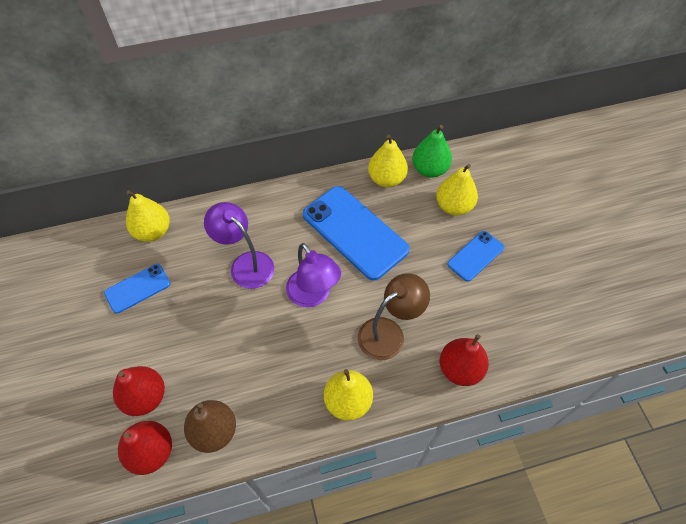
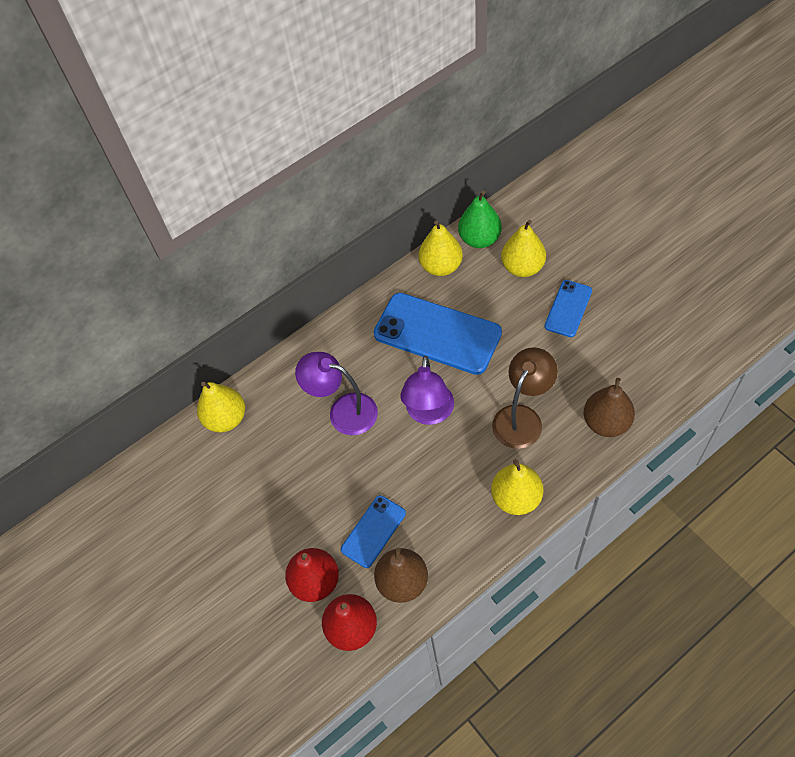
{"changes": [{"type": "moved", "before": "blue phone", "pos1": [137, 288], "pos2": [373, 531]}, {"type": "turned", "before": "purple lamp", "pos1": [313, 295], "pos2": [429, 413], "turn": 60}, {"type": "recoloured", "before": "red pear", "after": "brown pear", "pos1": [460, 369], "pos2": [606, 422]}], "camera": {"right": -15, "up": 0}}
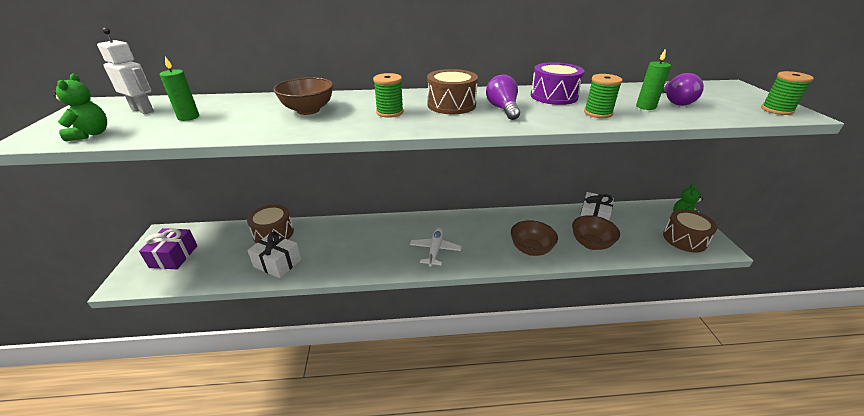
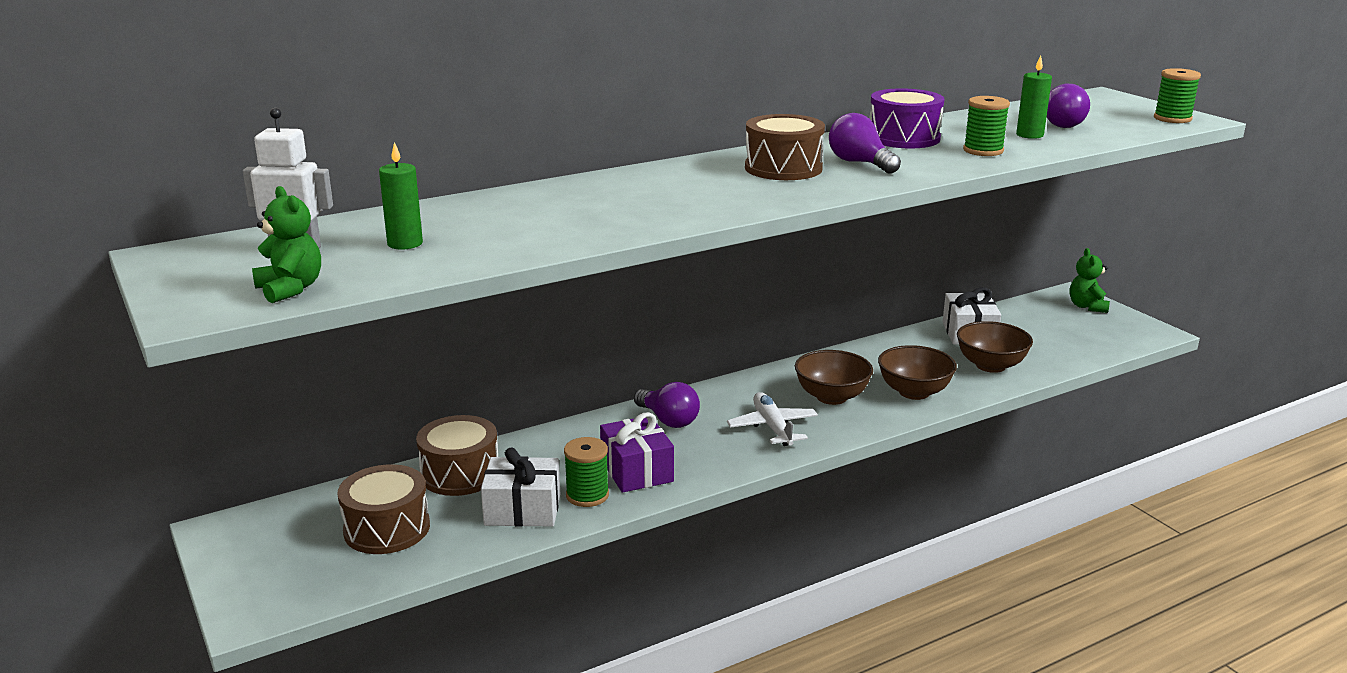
{"changes": [{"type": "moved", "before": "brown drum", "pos1": [684, 239], "pos2": [387, 529]}, {"type": "moved", "before": "green spool", "pos1": [389, 112], "pos2": [587, 495]}, {"type": "moved", "before": "purple gift", "pos1": [174, 256], "pos2": [636, 471]}, {"type": "added", "after": "purple light bulb", "pos2": [668, 420]}, {"type": "moved", "before": "brown bowl", "pos1": [308, 110], "pos2": [831, 397]}], "camera": {"right": -25, "up": -10}}
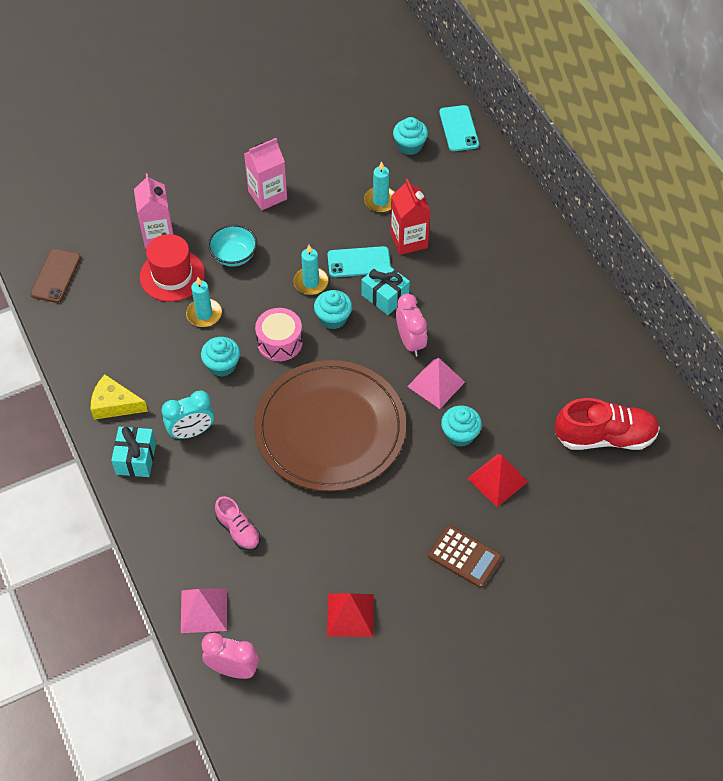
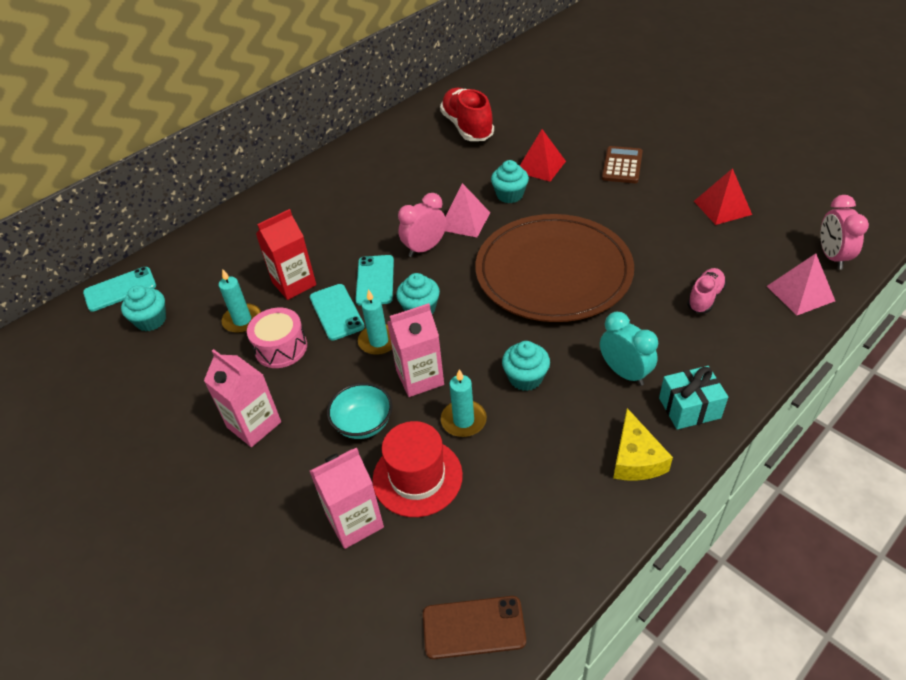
{"changes": [{"type": "moved", "before": "pink drum", "pos1": [279, 342], "pos2": [281, 348]}, {"type": "replaced", "before": "turquoise gift", "after": "turquoise phone", "pos1": [385, 296], "pos2": [375, 280]}, {"type": "added", "after": "pink carton", "pos2": [420, 378]}], "camera": {"right": -105, "up": -10}}
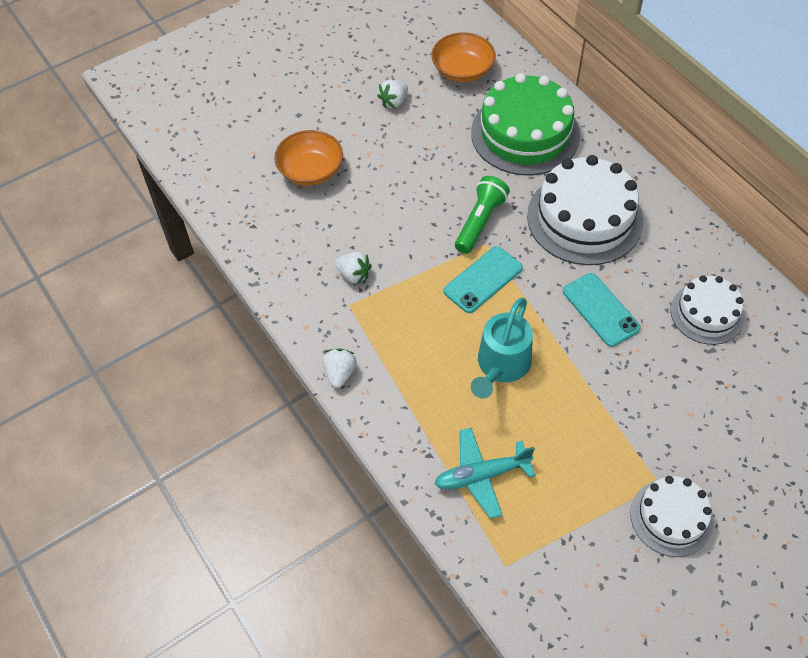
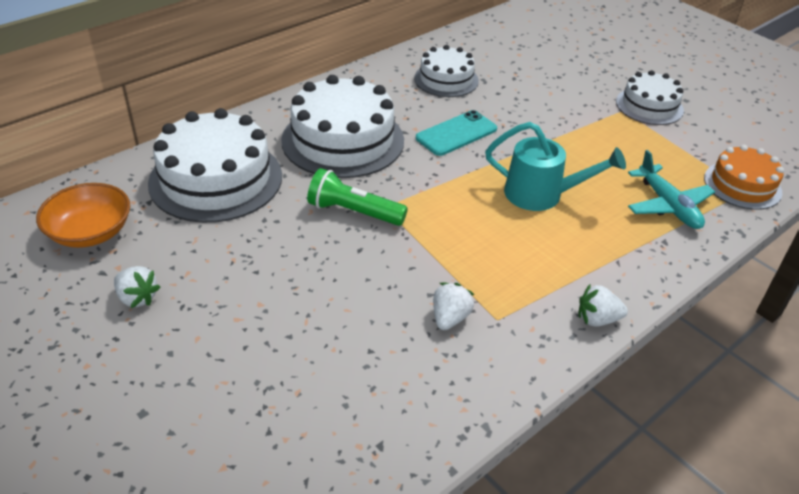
{"changes": [{"type": "recoloured", "before": "green cake", "after": "white cake", "pos1": [525, 133], "pos2": [216, 179]}, {"type": "added", "after": "orange cake", "pos2": [742, 185]}, {"type": "removed", "before": "orange bowl", "pos1": [310, 170]}, {"type": "removed", "before": "turquoise phone", "pos1": [483, 280]}], "camera": {"right": -100, "up": -15}}
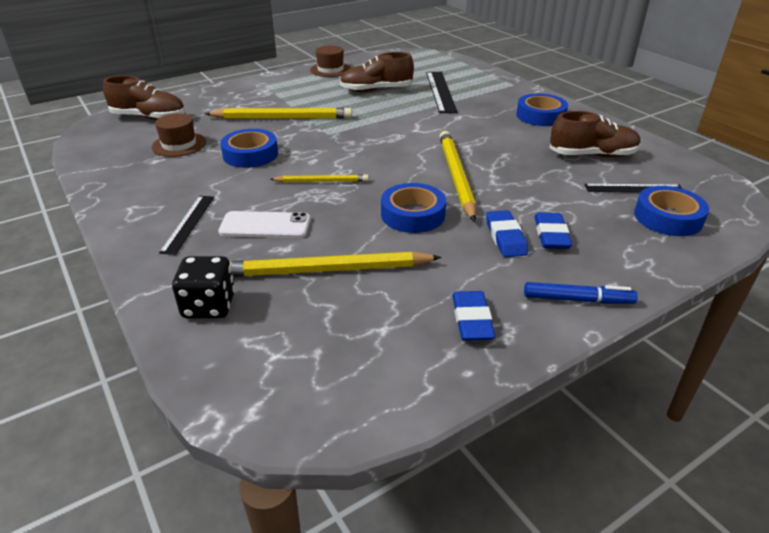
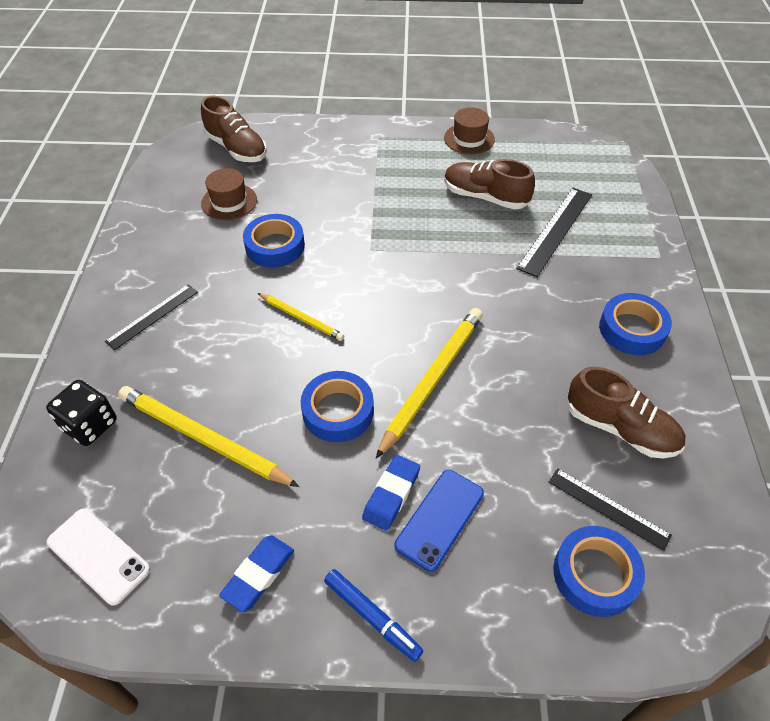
{"changes": [{"type": "moved", "before": "white phone", "pos1": [265, 226], "pos2": [98, 556]}, {"type": "replaced", "before": "blue eraser", "after": "blue phone", "pos1": [551, 235], "pos2": [439, 519]}, {"type": "removed", "before": "yellow pencil", "pos1": [282, 118]}], "camera": {"right": 35, "up": 15}}
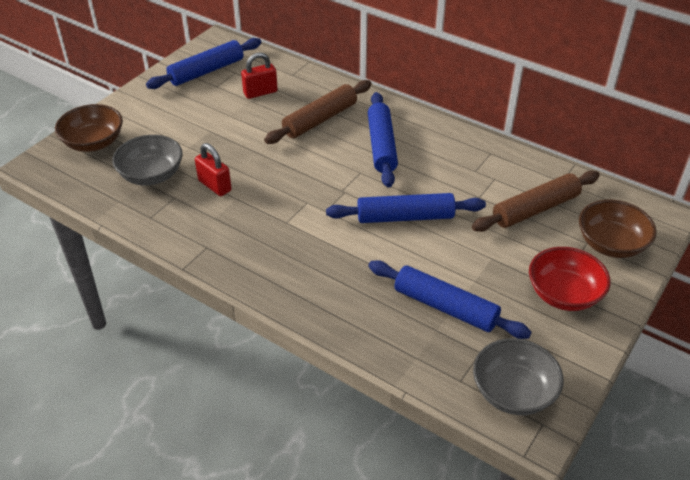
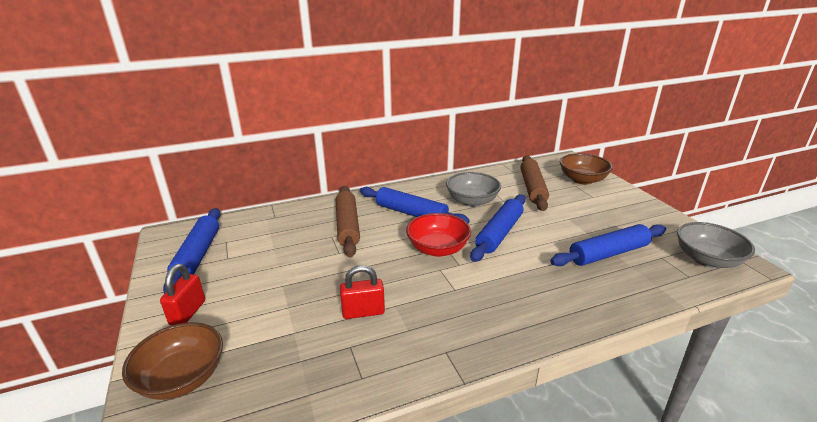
{"changes": [{"type": "moved", "before": "red padlock", "pos1": [260, 92], "pos2": [188, 313]}, {"type": "moved", "before": "red bowl", "pos1": [564, 294], "pos2": [438, 249]}, {"type": "moved", "before": "grey bowl", "pos1": [151, 175], "pos2": [472, 201]}], "camera": {"right": -55, "up": -15}}
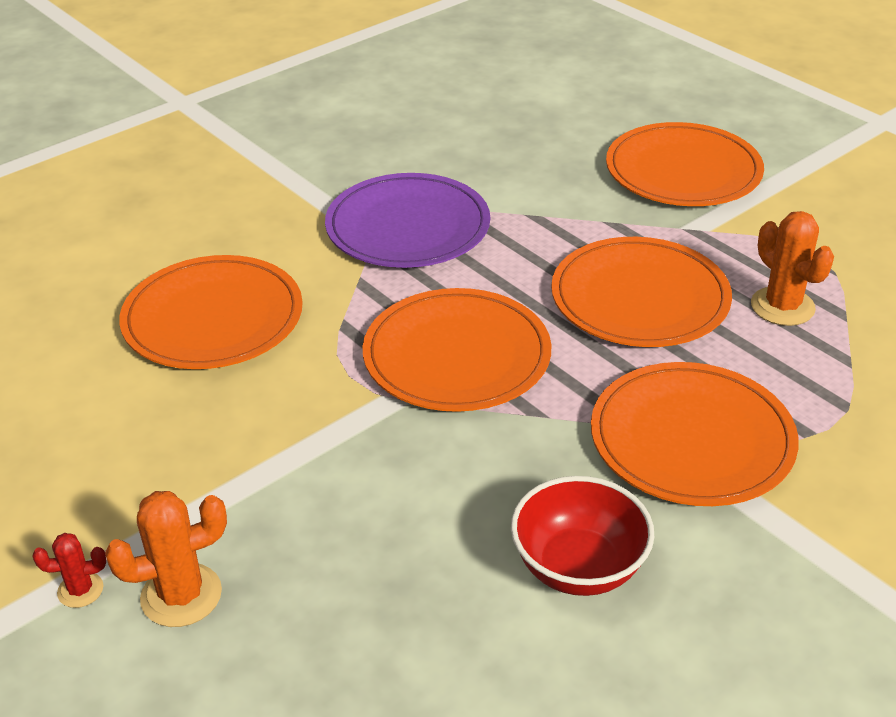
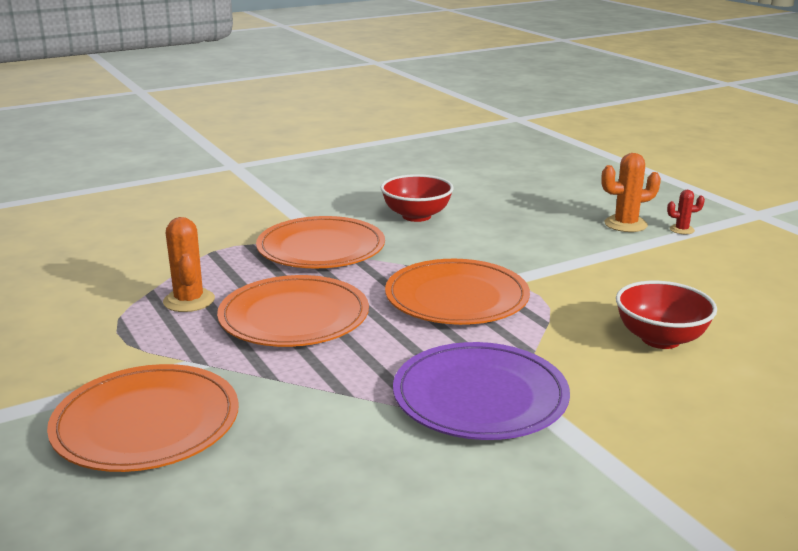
{"changes": [{"type": "replaced", "before": "orange plate", "after": "red bowl", "pos1": [213, 318], "pos2": [660, 339]}], "camera": {"right": -170, "up": -15}}
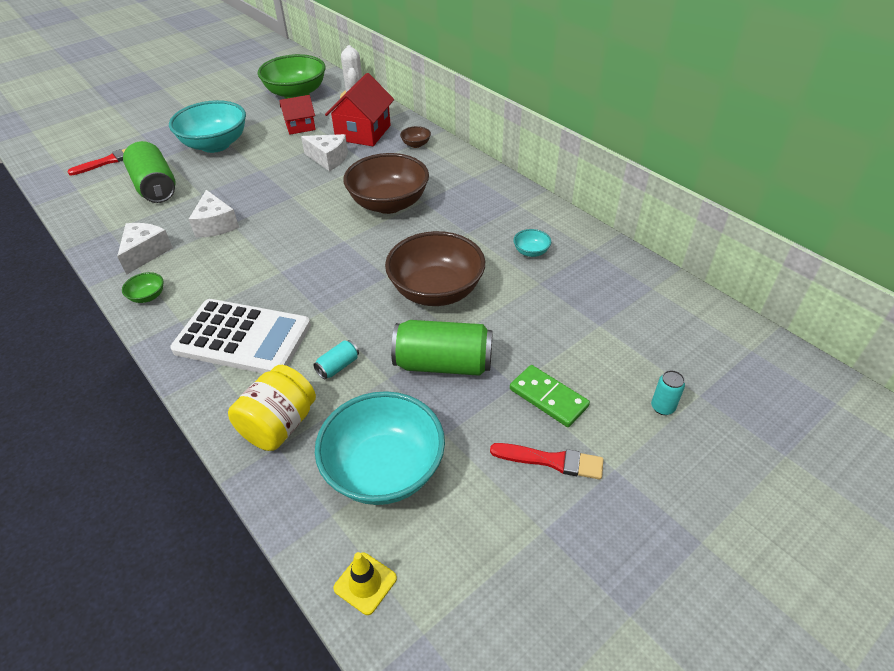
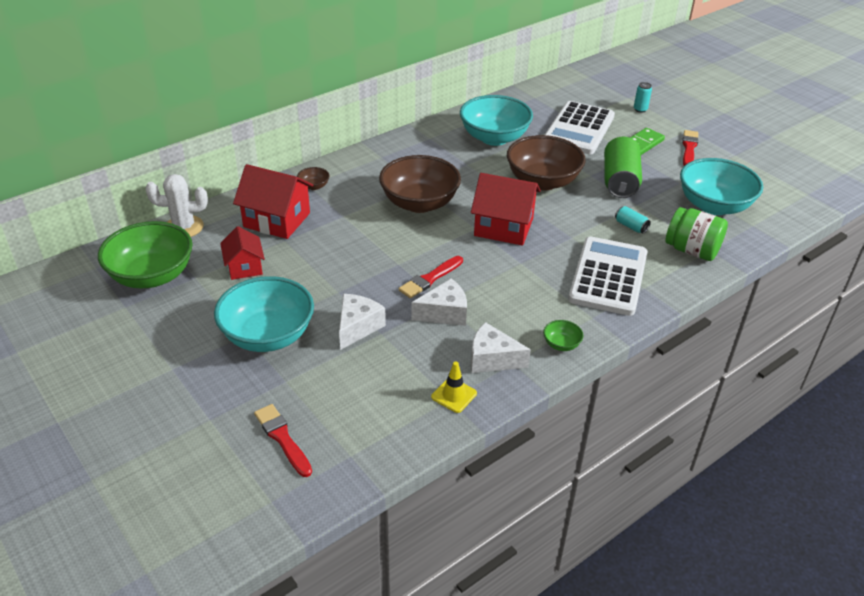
{"changes": [{"type": "moved", "before": "white cheese", "pos1": [328, 159], "pos2": [357, 327]}, {"type": "added", "after": "red brush", "pos2": [430, 279]}, {"type": "moved", "before": "yellow traffic cone", "pos1": [365, 583], "pos2": [454, 395]}, {"type": "resized", "before": "turquoise bowl", "pos1": [531, 252], "pos2": [494, 138], "scale": 2.44}, {"type": "added", "after": "red house", "pos2": [503, 227]}, {"type": "added", "after": "white calculator", "pos2": [579, 129]}, {"type": "recoloured", "before": "yellow jar", "after": "green jar", "pos1": [279, 425], "pos2": [691, 250]}, {"type": "removed", "before": "green can", "pos1": [155, 187]}], "camera": {"right": -90, "up": -5}}
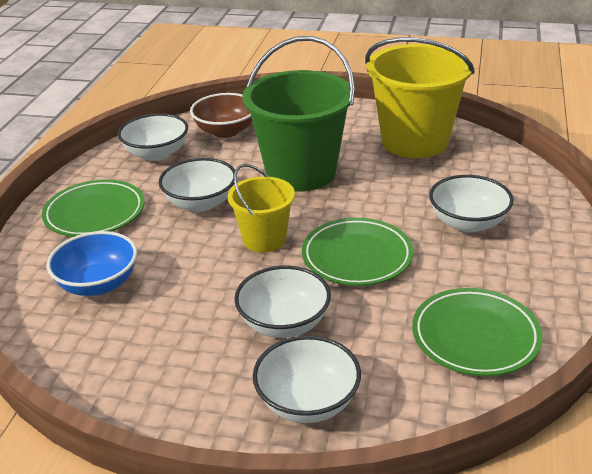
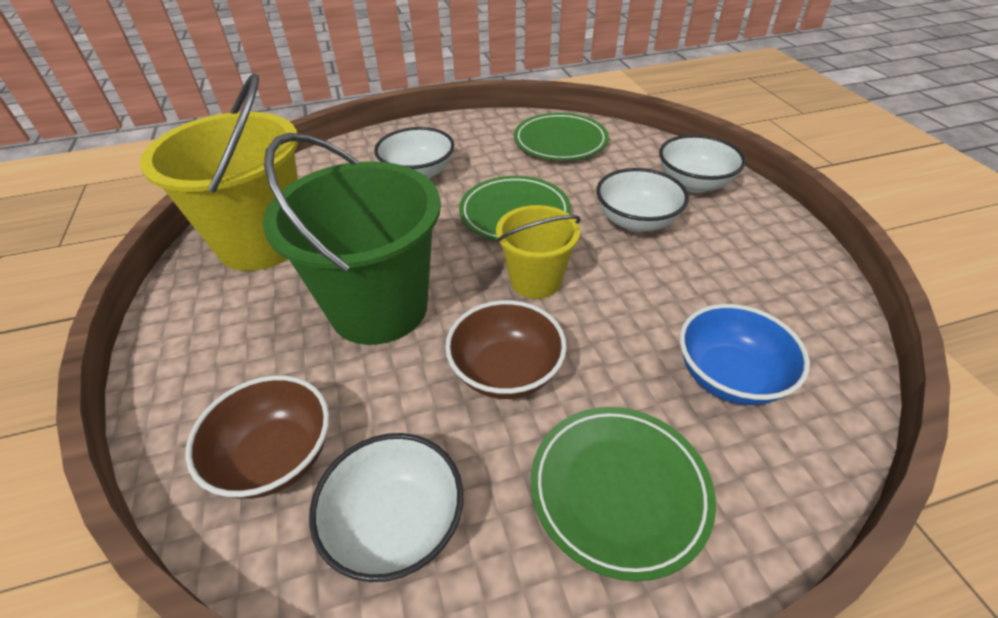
{"changes": [{"type": "recoloured", "before": "white bowl", "after": "brown bowl", "pos1": [201, 203], "pos2": [506, 371]}], "camera": {"right": -120, "up": 10}}
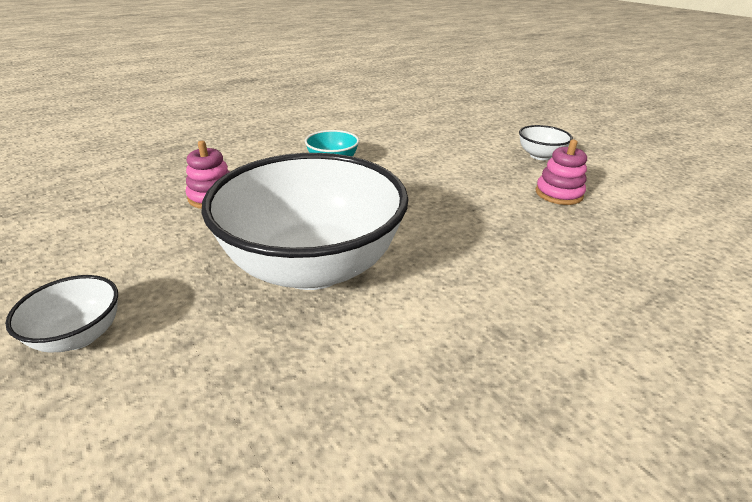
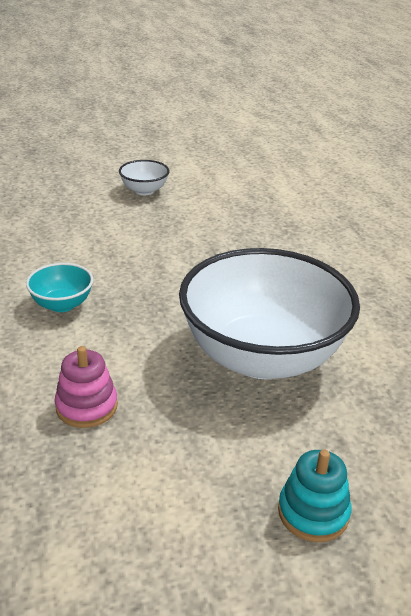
{"changes": [{"type": "replaced", "before": "white bowl", "after": "turquoise stacking toy", "pos1": [79, 336], "pos2": [313, 512]}, {"type": "removed", "before": "pink stacking toy", "pos1": [558, 194]}], "camera": {"right": -70, "up": 0}}
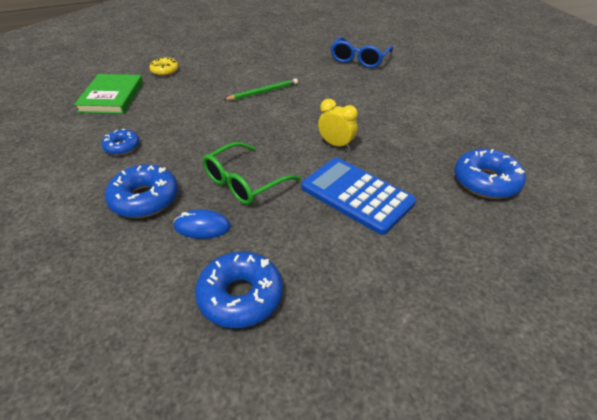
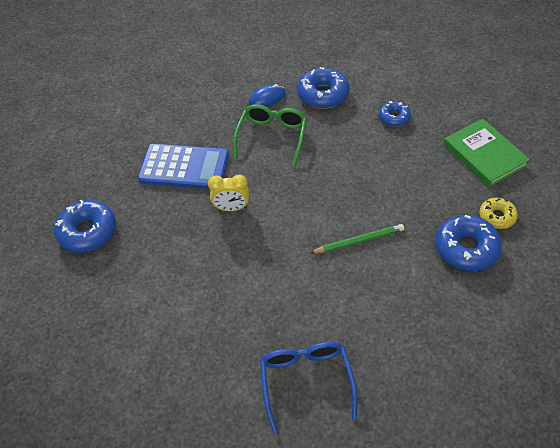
{"changes": [{"type": "turned", "before": "green pencil", "pos1": [263, 92], "pos2": [359, 241], "turn": -135}, {"type": "moved", "before": "blue donut", "pos1": [240, 296], "pos2": [466, 248]}], "camera": {"right": 150, "up": 10}}
